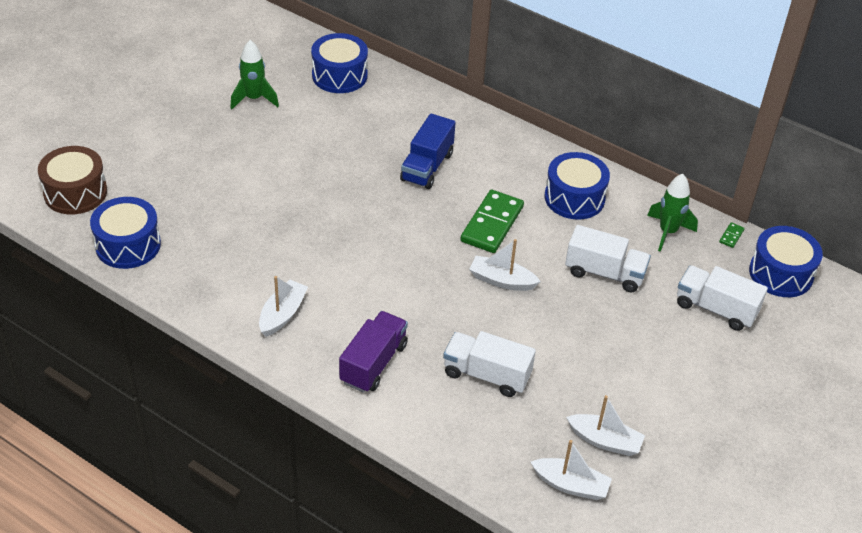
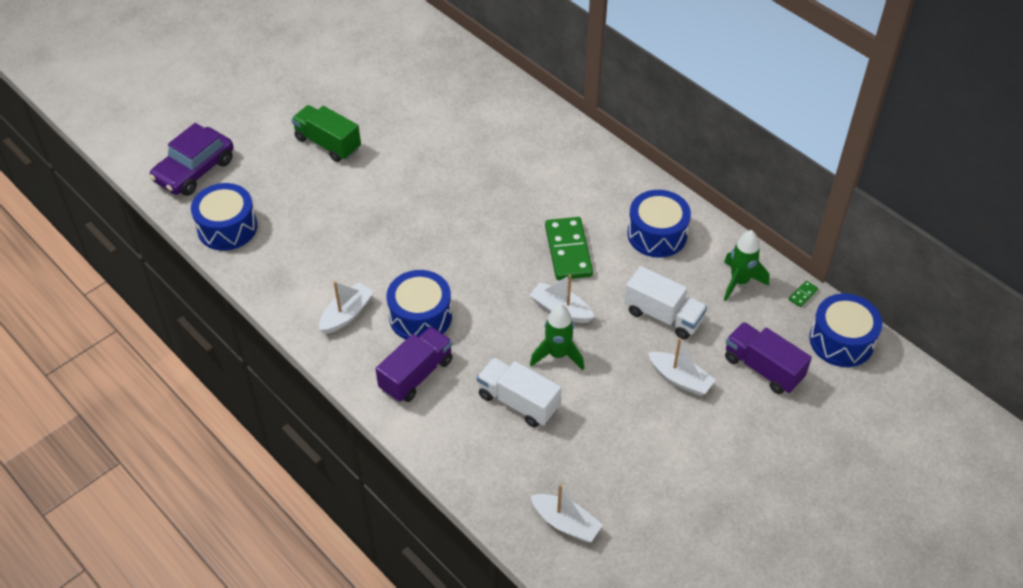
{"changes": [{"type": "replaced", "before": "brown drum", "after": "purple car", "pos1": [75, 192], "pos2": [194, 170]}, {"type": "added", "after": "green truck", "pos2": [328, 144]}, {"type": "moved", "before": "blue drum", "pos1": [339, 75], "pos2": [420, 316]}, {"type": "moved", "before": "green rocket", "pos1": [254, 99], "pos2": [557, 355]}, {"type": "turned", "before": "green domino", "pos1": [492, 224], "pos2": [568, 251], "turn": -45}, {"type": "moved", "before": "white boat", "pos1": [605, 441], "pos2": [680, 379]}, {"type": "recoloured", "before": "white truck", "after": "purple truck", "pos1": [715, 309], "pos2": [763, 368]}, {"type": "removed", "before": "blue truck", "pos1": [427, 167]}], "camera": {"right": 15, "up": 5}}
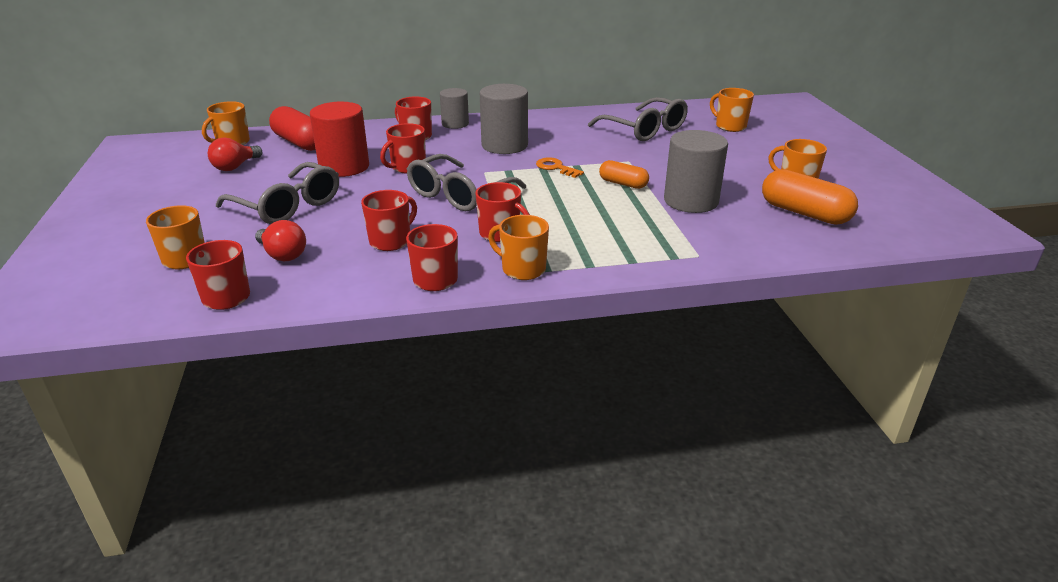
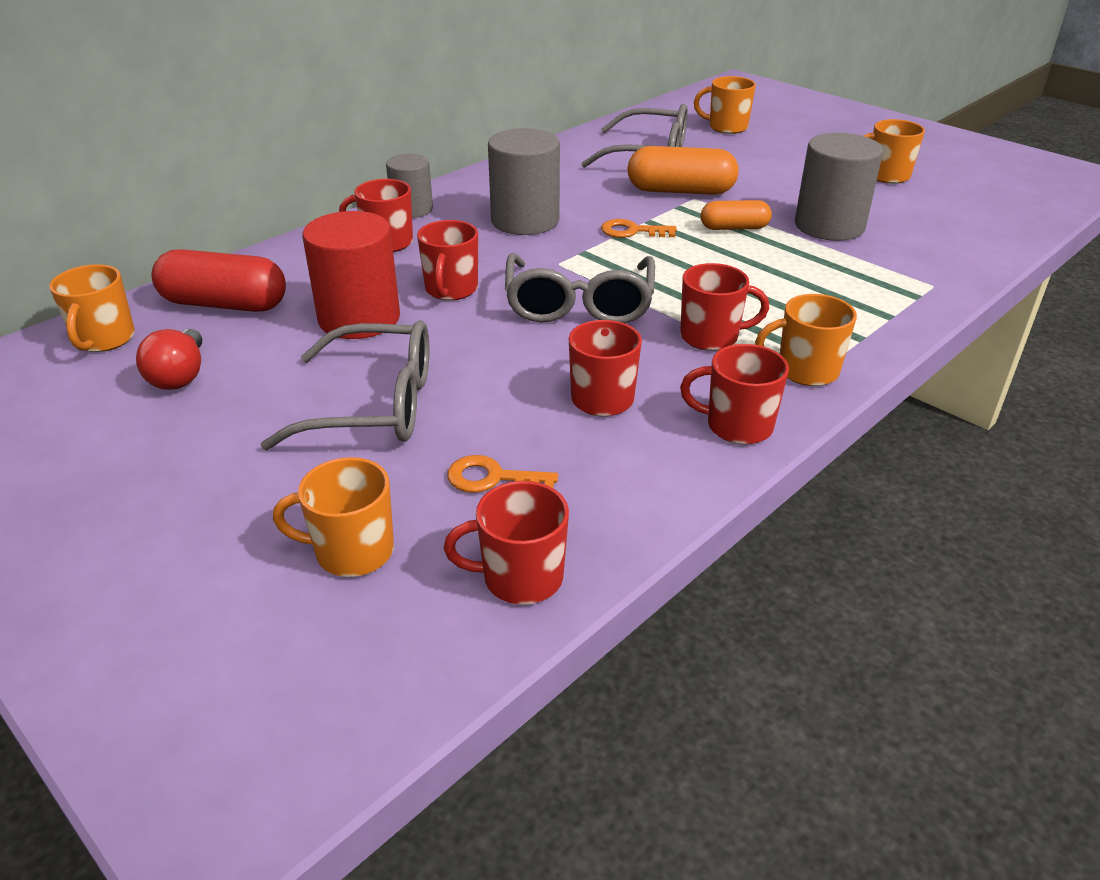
{"changes": [{"type": "replaced", "before": "red light bulb", "after": "orange key", "pos1": [283, 255], "pos2": [493, 478]}, {"type": "moved", "before": "orange capsule", "pos1": [804, 213], "pos2": [680, 191]}], "camera": {"right": -35, "up": 5}}
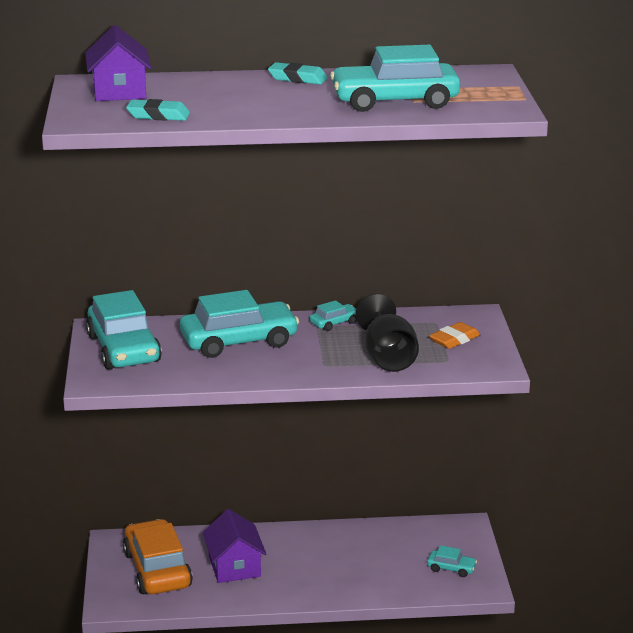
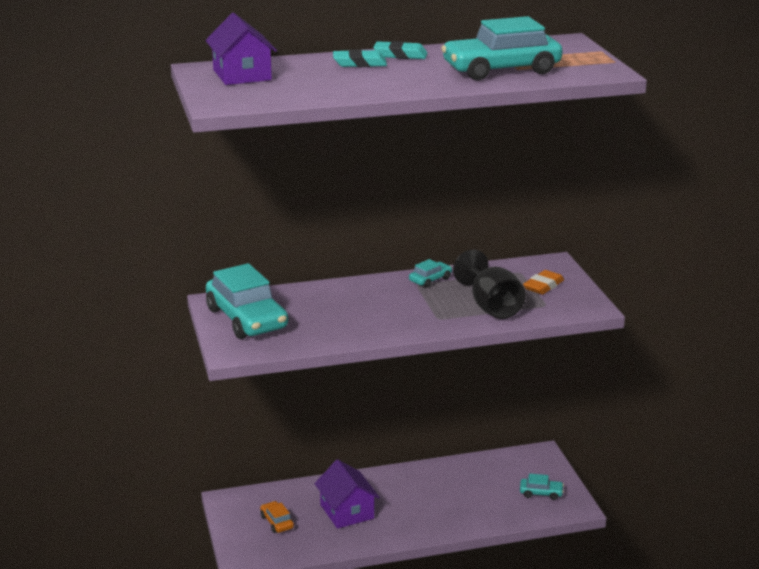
{"changes": [{"type": "resized", "before": "orange car", "pos1": [157, 569], "pos2": [277, 522], "scale": 0.45}, {"type": "moved", "before": "turquoise eraser", "pos1": [158, 115], "pos2": [359, 63]}, {"type": "removed", "before": "turquoise car", "pos1": [239, 341]}], "camera": {"right": -10, "up": 0}}
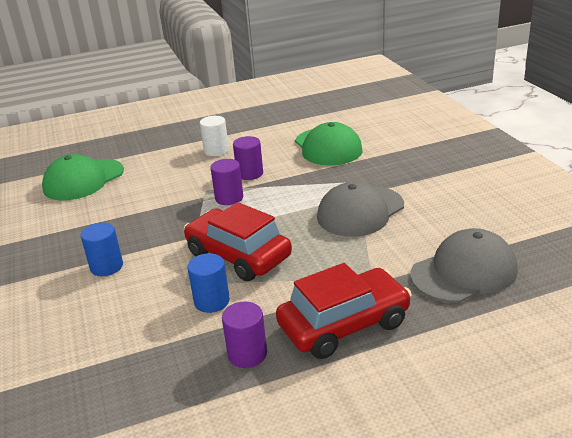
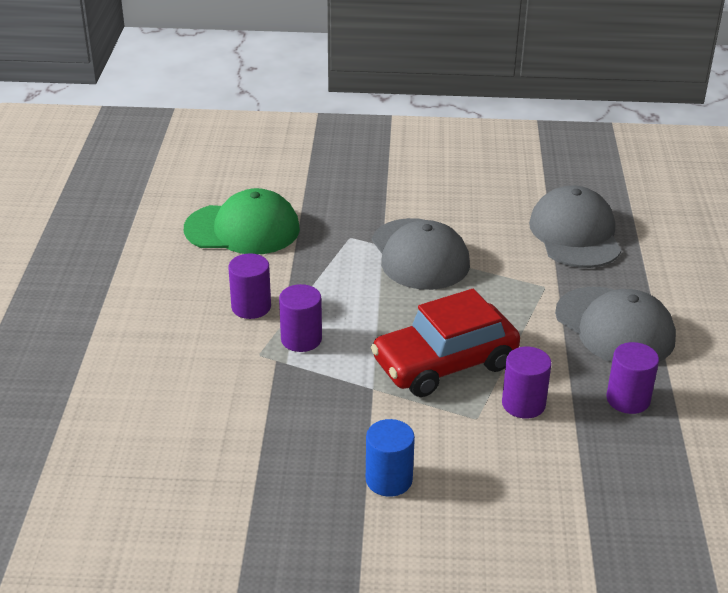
{"changes": [{"type": "recoloured", "before": "blue cylinder", "after": "purple cylinder", "pos1": [212, 301], "pos2": [523, 404]}, {"type": "replaced", "before": "red car", "after": "grey cap", "pos1": [344, 324], "pos2": [615, 327]}, {"type": "removed", "before": "green cap", "pos1": [83, 180]}, {"type": "removed", "before": "white cylinder", "pos1": [216, 150]}], "camera": {"right": -70, "up": 5}}
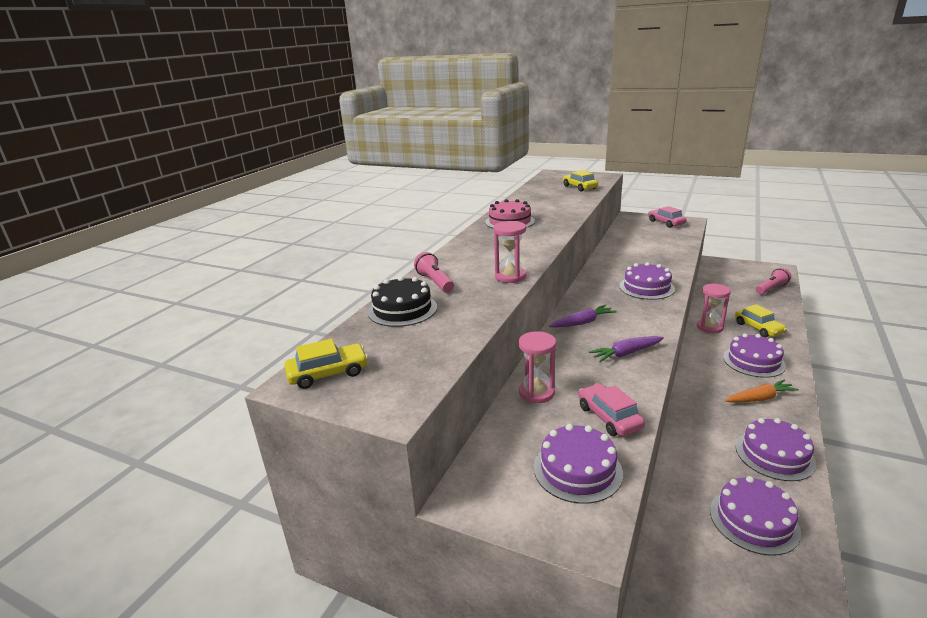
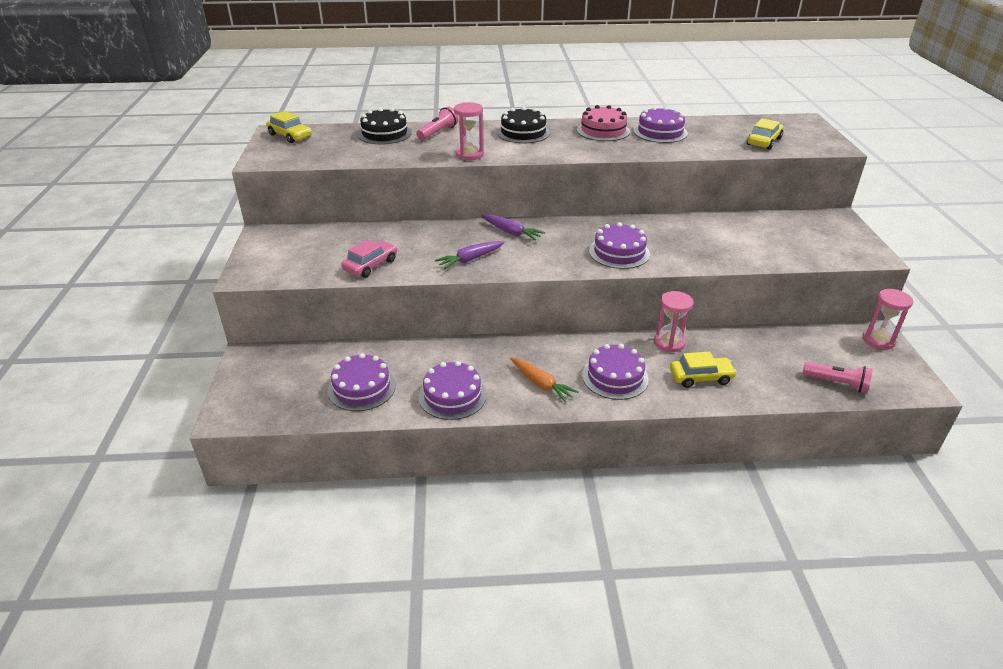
{"changes": [{"type": "turned", "before": "purple carrot", "pos1": [626, 353], "pos2": [470, 259], "turn": -75}, {"type": "added", "after": "black cake", "pos2": [523, 132]}, {"type": "moved", "before": "purple cake", "pos1": [577, 469], "pos2": [660, 132]}, {"type": "turned", "before": "yellow car", "pos1": [758, 328], "pos2": [700, 377], "turn": -135}, {"type": "moved", "before": "pink hourglass", "pos1": [536, 393], "pos2": [878, 340]}, {"type": "removed", "before": "pink car", "pos1": [666, 223]}], "camera": {"right": 60, "up": 10}}
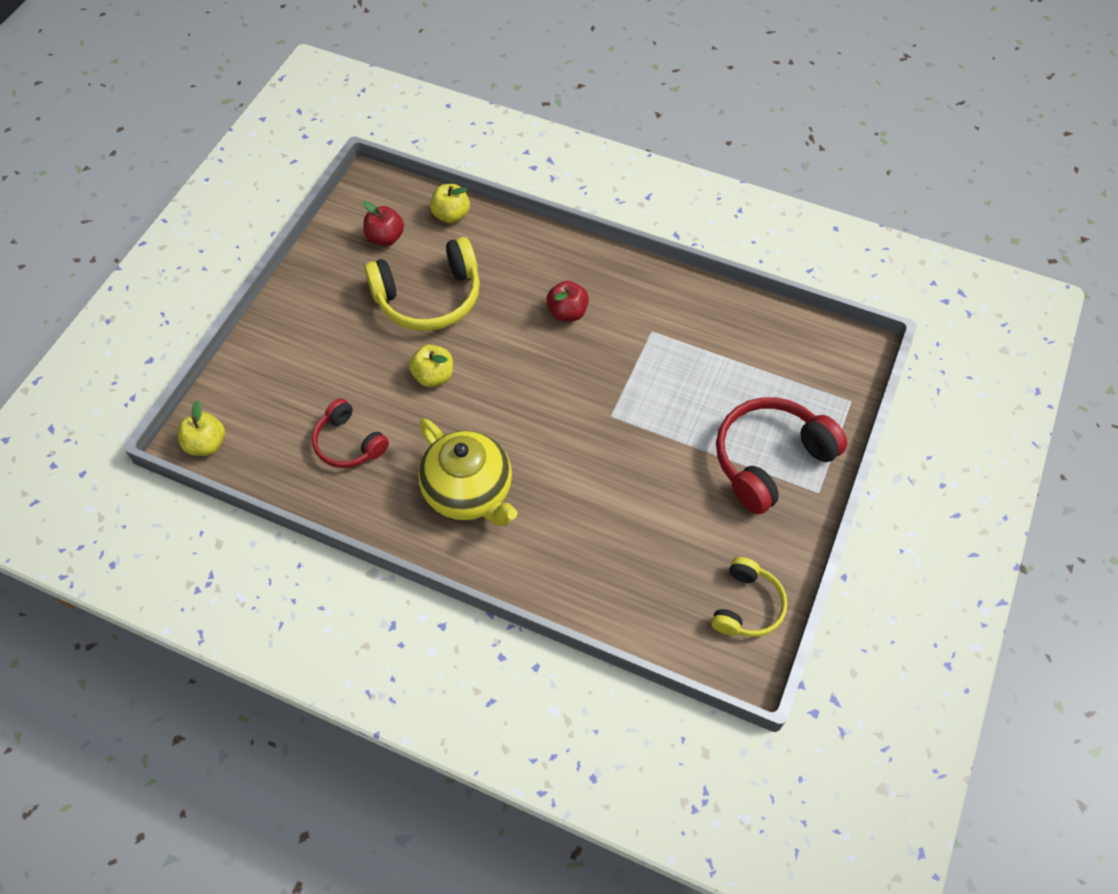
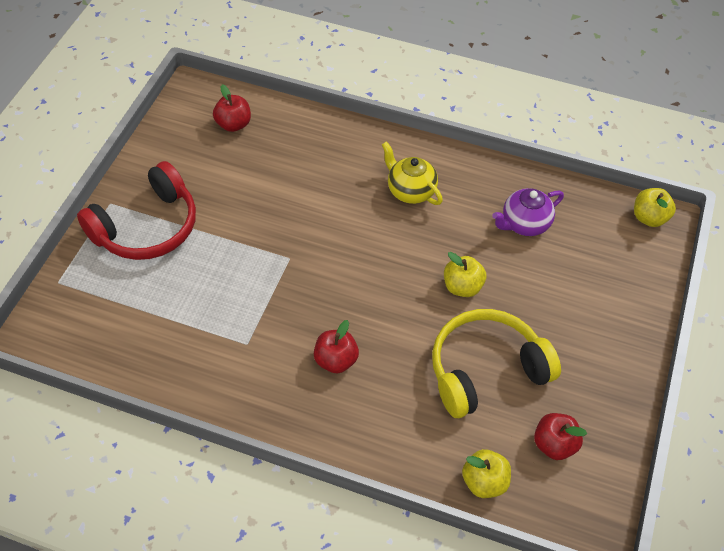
{"changes": [{"type": "added", "after": "red apple", "pos2": [233, 124]}, {"type": "resized", "before": "yellow teapot", "pos1": [469, 492], "pos2": [410, 191], "scale": 0.64}, {"type": "replaced", "before": "red headphones", "after": "purple teapot", "pos1": [349, 443], "pos2": [524, 224]}, {"type": "removed", "before": "yellow headphones", "pos1": [747, 606]}], "camera": {"right": 175, "up": -5}}
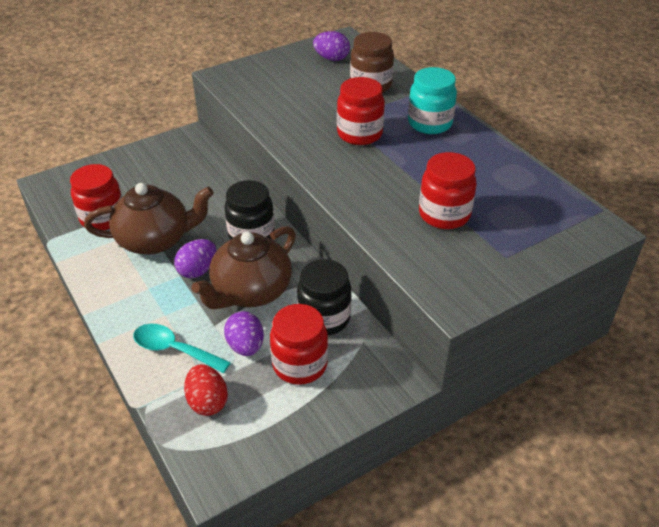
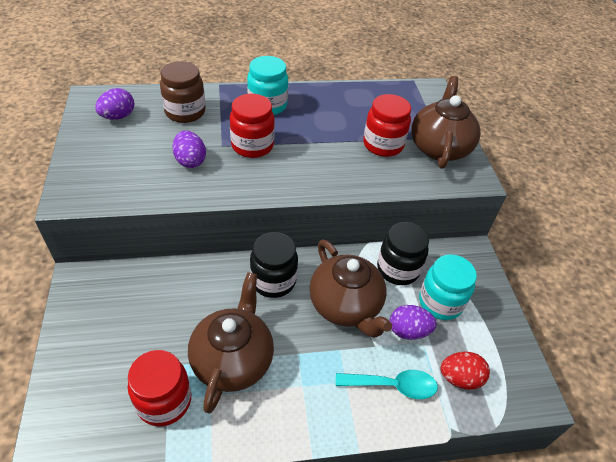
{"changes": [{"type": "moved", "before": "purple egg", "pos1": [198, 270], "pos2": [190, 161]}, {"type": "turned", "before": "turquoise spoon", "pos1": [174, 349], "pos2": [392, 386], "turn": -135}, {"type": "added", "after": "brown teapot", "pos2": [439, 147]}, {"type": "recoloured", "before": "red jar", "after": "turquoise jar", "pos1": [300, 364], "pos2": [440, 302]}], "camera": {"right": -70, "up": 5}}
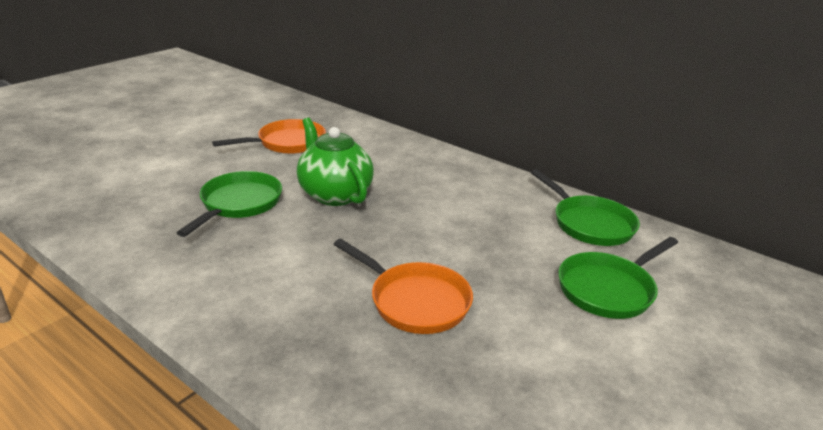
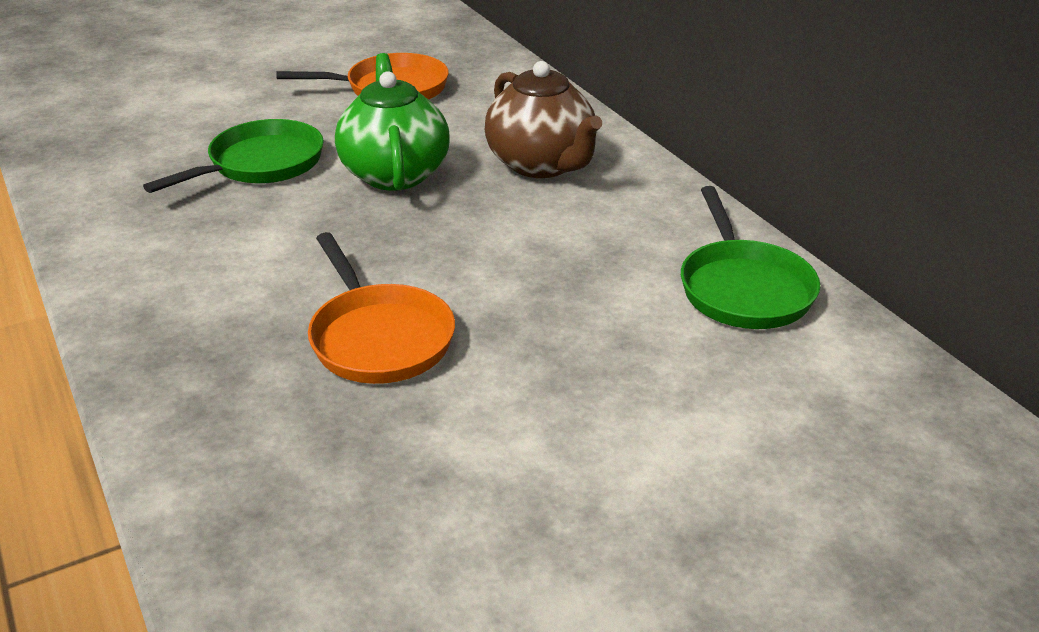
{"changes": [{"type": "added", "after": "brown teapot", "pos2": [542, 165]}, {"type": "removed", "before": "green pan", "pos1": [608, 289]}], "camera": {"right": 25, "up": 5}}
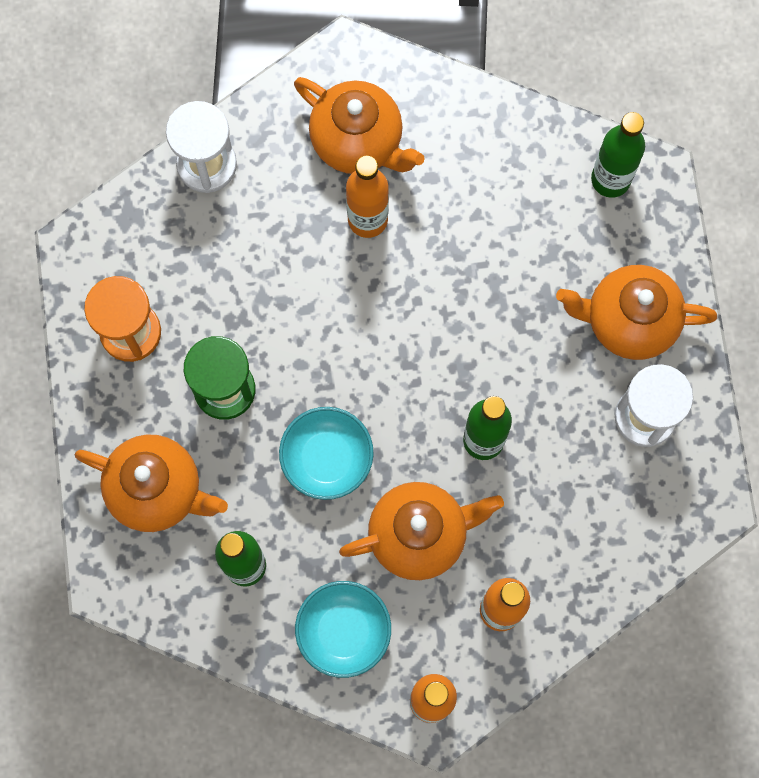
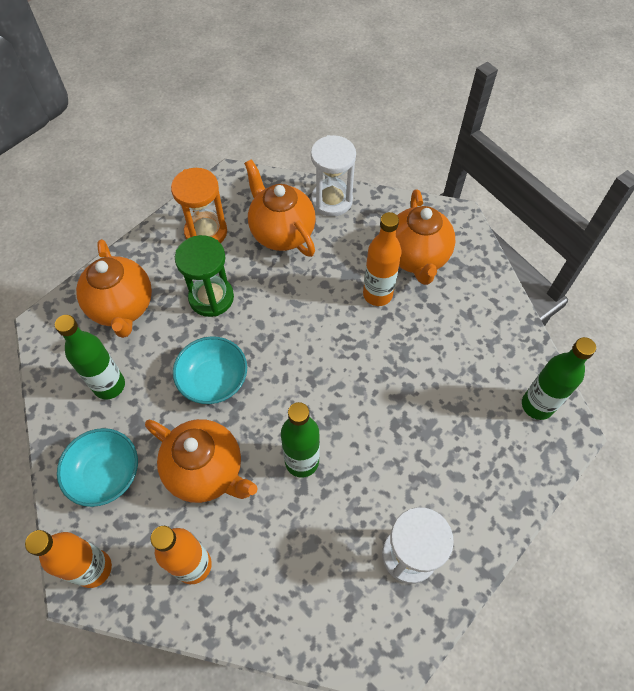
{"changes": [{"type": "moved", "before": "orange teapot", "pos1": [629, 321], "pos2": [281, 233]}], "camera": {"right": 50, "up": -15}}
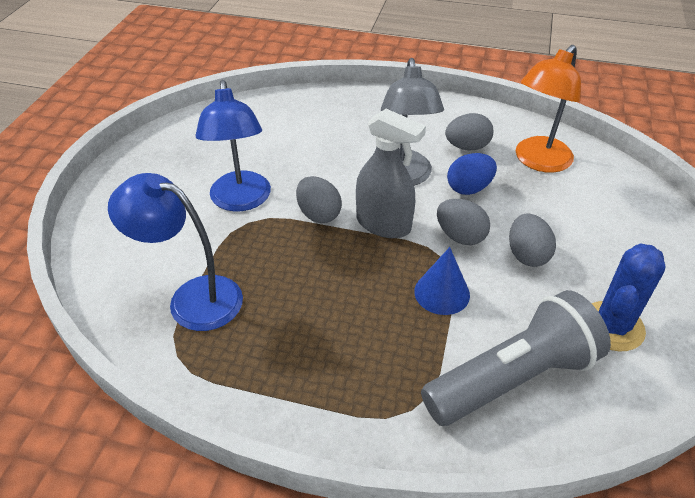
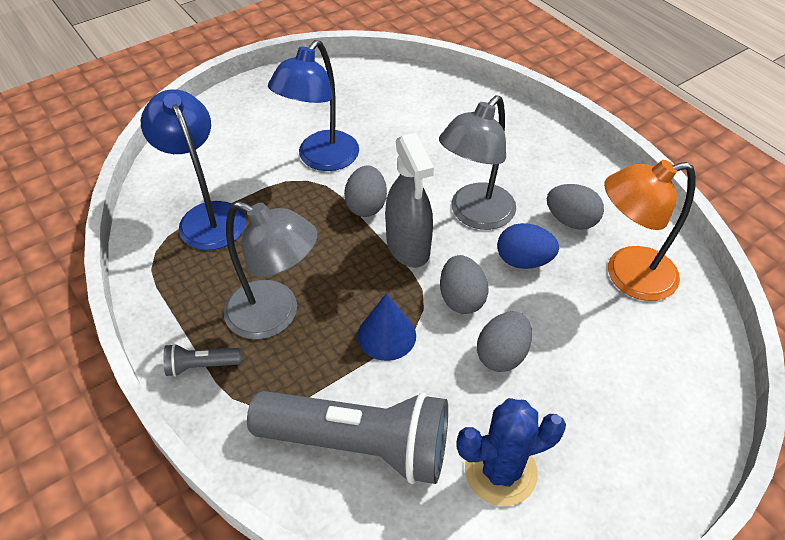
{"changes": [{"type": "added", "after": "grey flashlight", "pos2": [201, 365]}, {"type": "added", "after": "grey lamp", "pos2": [275, 315]}], "camera": {"right": 40, "up": 5}}
